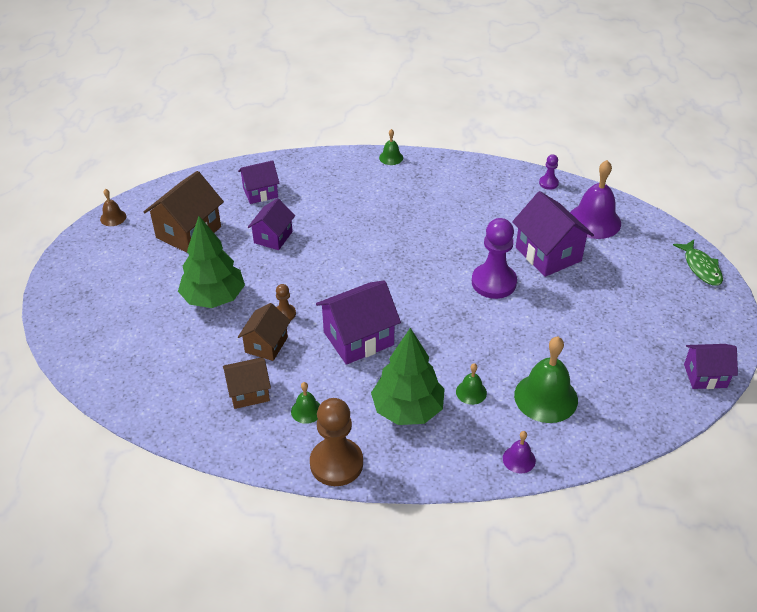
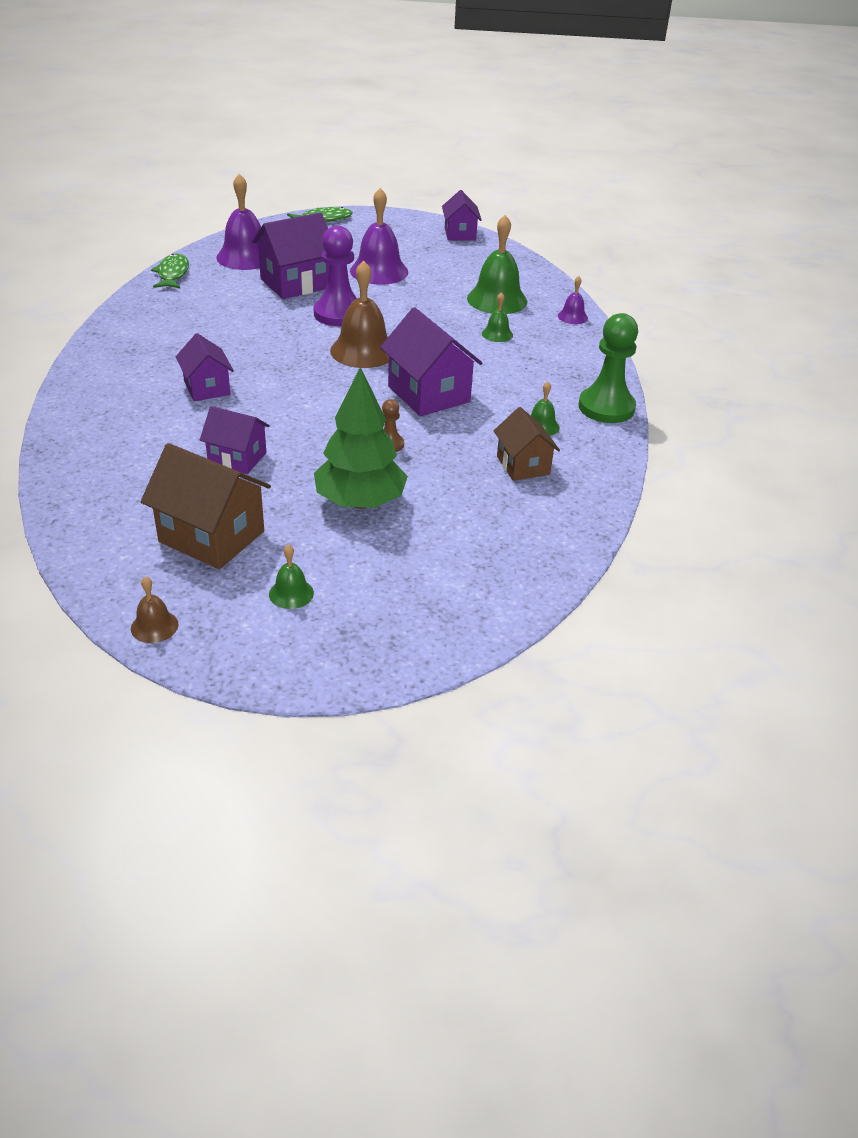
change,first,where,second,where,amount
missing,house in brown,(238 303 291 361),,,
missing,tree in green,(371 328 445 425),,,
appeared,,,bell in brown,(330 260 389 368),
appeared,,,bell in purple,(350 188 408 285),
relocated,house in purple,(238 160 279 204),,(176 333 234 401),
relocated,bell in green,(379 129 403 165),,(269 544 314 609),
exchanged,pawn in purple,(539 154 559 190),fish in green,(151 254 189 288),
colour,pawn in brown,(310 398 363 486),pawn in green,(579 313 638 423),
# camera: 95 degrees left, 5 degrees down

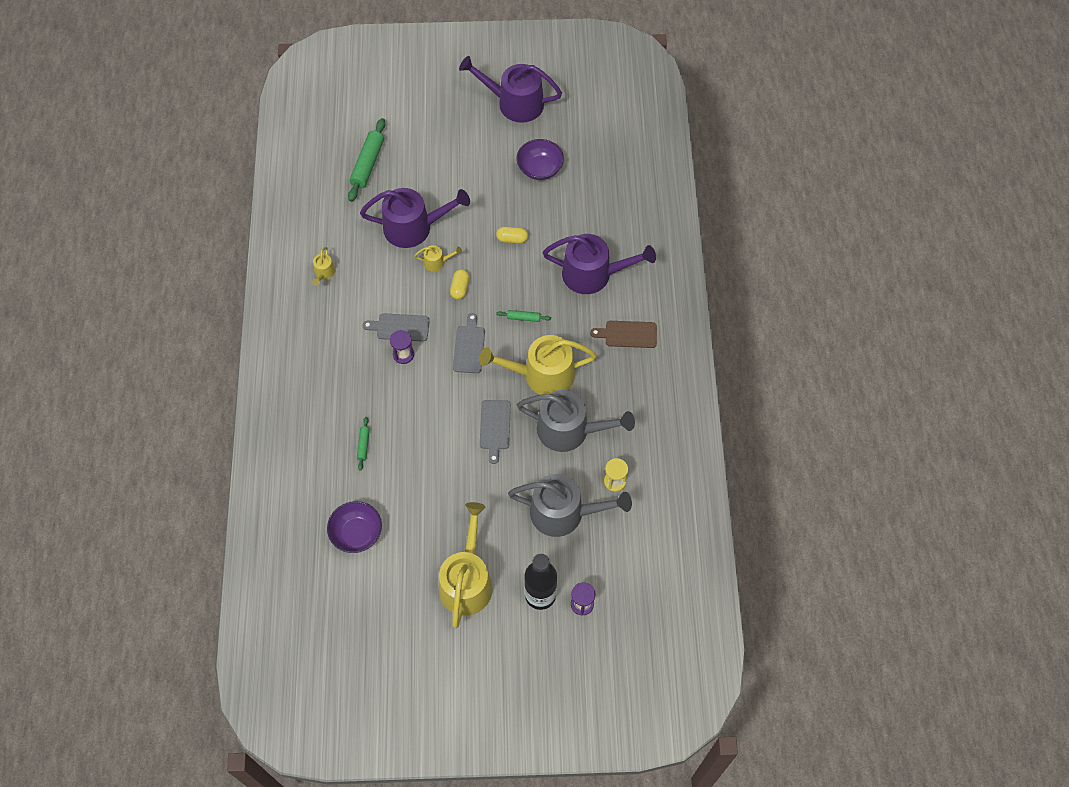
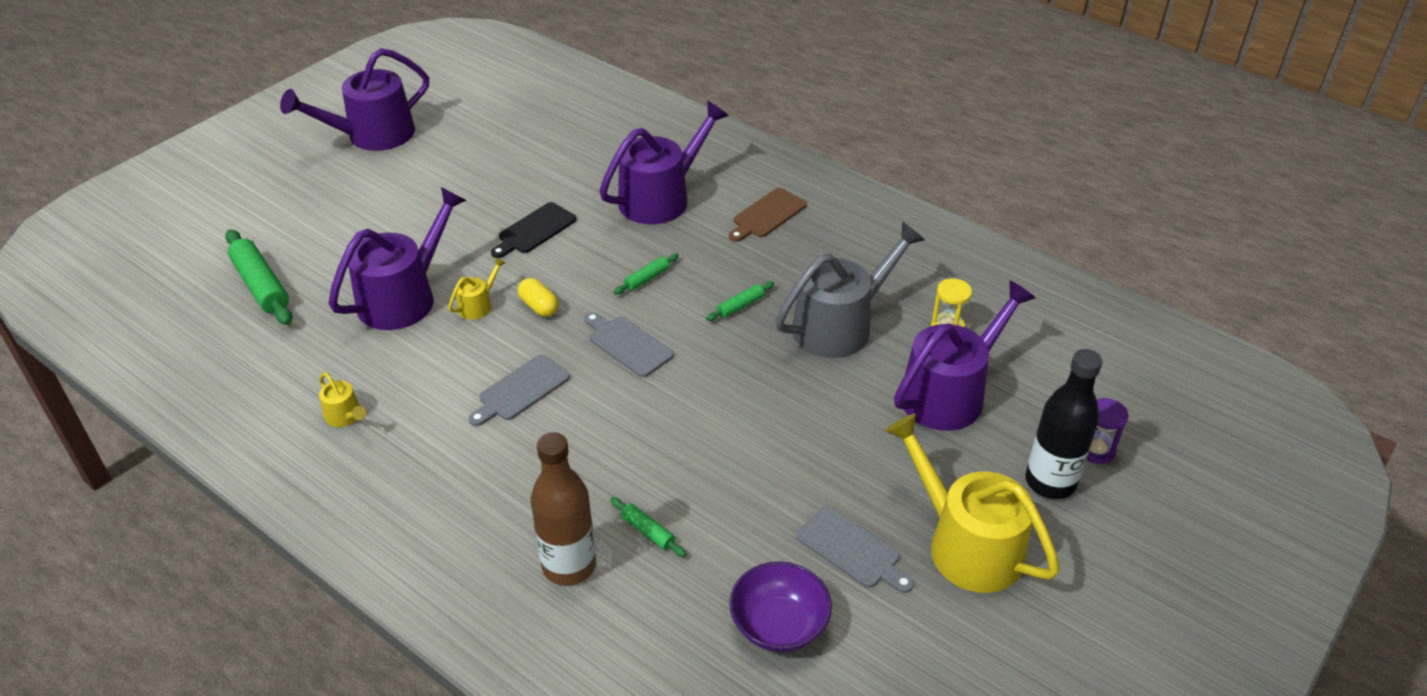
change,first,where,second,where,amount
missing,hourglass in purple,(390 330 414 364),,,
missing,bowl in purple,(517 139 564 180),,,
appeared,,,bottle in brown,(530 432 596 586),
relocated,cutting board in grey,(480 400 511 464),,(797 506 914 593),
exchanged,watering can in yellow,(479 335 597 395),rolling pin in green,(706 281 774 321),
exchanged,capsule in yellow,(496 226 528 244),cutting board in black,(491 202 577 258),
colour,watering can in grey,(508 474 632 537),watering can in purple,(894 281 1035 431),
# camera: 50 degrees left, 20 degrees down

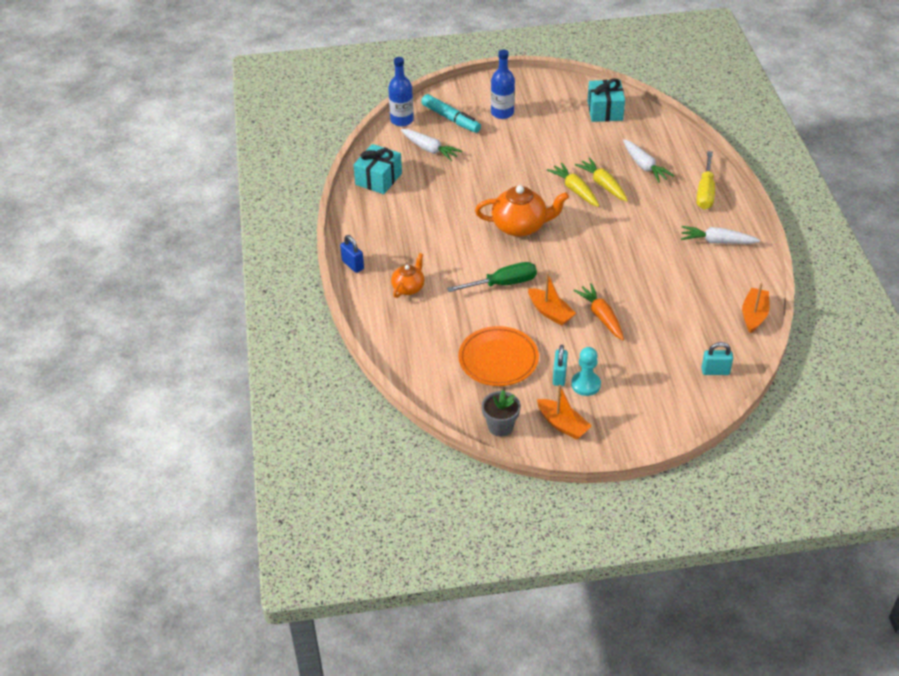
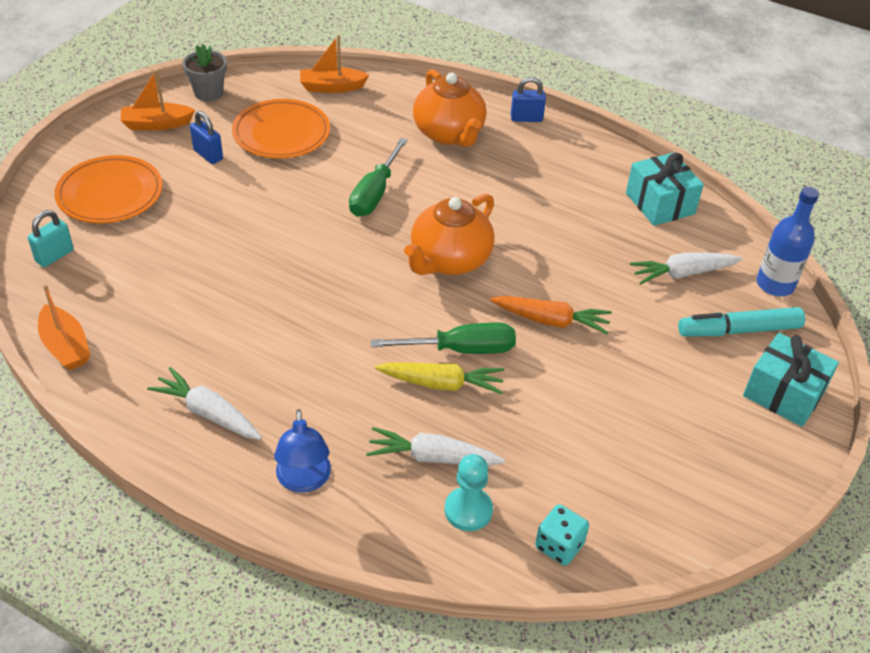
change,first,where,second,where,amount
missing,bottle in blue,(491 50 515 119),,,
appeared,,,plate in orange,(54 155 163 223),
appeared,,,dice in turquoise,(535 504 589 566),
relocated,boat in orange,(528 272 576 326),,(300 34 369 93),
relocated,pawn in turquoise,(571 347 601 396),,(444 454 493 531),
relocated,carrot in orange,(573 283 624 340),,(490 296 612 335),
relocated,gift in turquoise,(588 79 625 122),,(743 333 839 427),
exchanged,carrot in yellow,(547 163 599 207),screwdriver in green,(371 323 516 354),
exchanged,screwdriver in yellow,(697 151 715 209),lamp in blue,(274 409 331 493),
colour,padlock in turquoise,(553 345 568 386),padlock in blue,(190 111 223 164),
spun,carrot in white,(681 226 760 244),,(147 367 262 440),105 degrees counterclockwise
size,teapot in orange,(391 253 425 298),,(413 69 486 147),x1.72
# camera: 125 degrees right, 0 degrees up

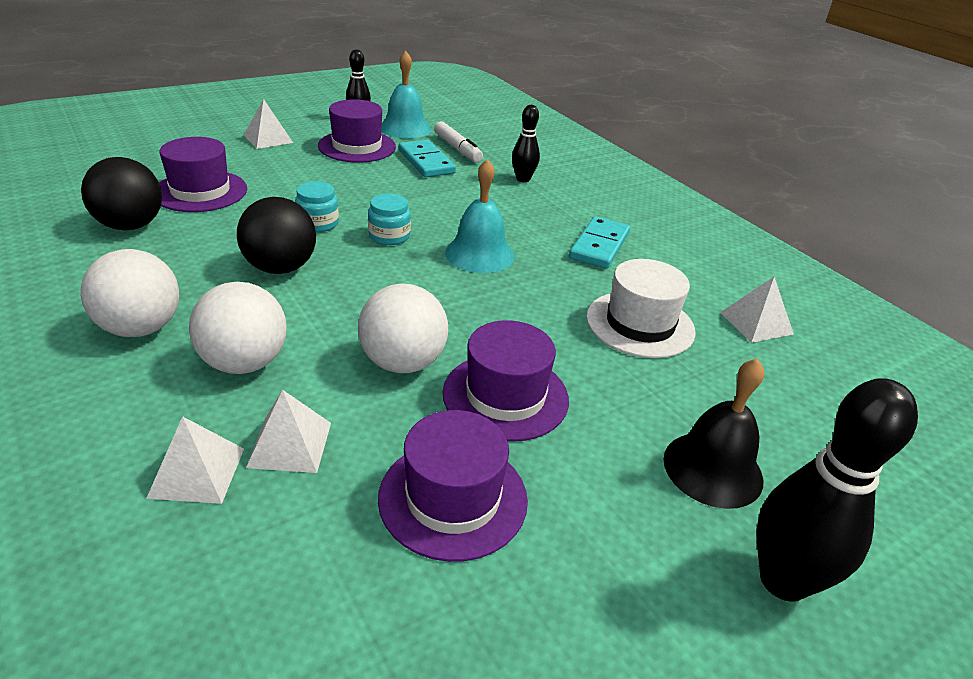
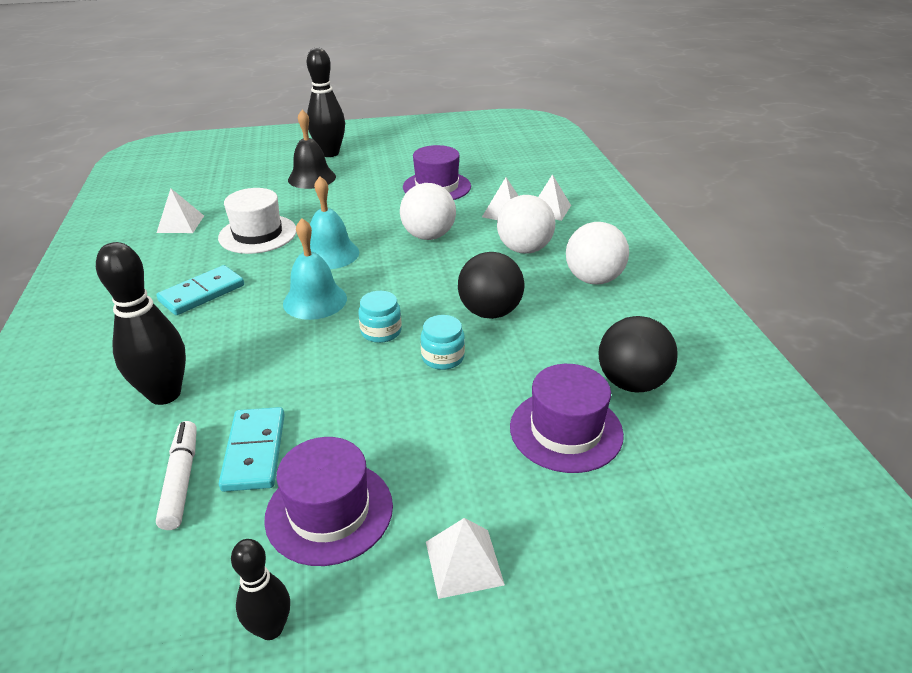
change,first,where,second,where,amount
missing,hat in purple,(443 320 569 442),,,
relocated,bell in turquoise,(381 51 431 139),,(303 176 359 269),
size,bowling pin in black,(512 105 540 182),,(96 242 186 405),x1.74
# camera: 155 degrees left, 0 degrees up

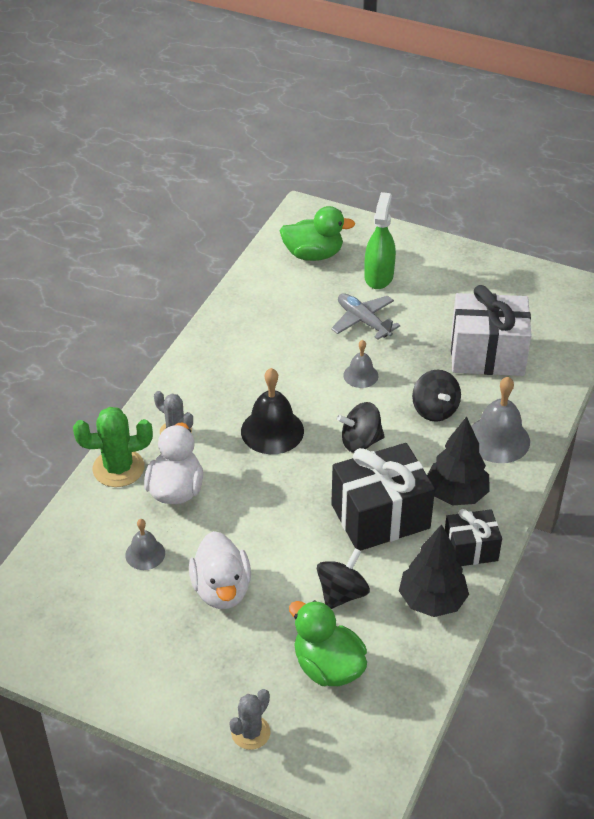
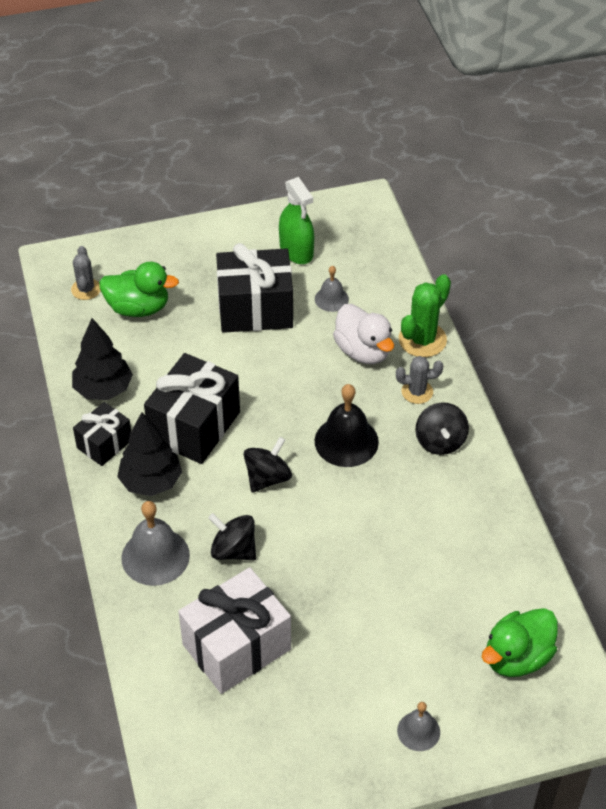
change,first,where,second,where,amount
missing,plane in grey,(331 293 400 340),,,
relocated,cactus in grey,(229 689 270 750),,(71 246 101 300),
relocated,spinning top in black,(317 548 370 609),,(415 402 469 455),
relocated,bell in grey,(343 340 379 388),,(397 702 440 751),
relocated,spray bottle in green,(364 192 396 289),,(279 177 314 264),
exchanged,duck in white,(189 531 251 609),gift in black,(216 243 293 333),
# camera: 140 degrees right, 5 degrees up

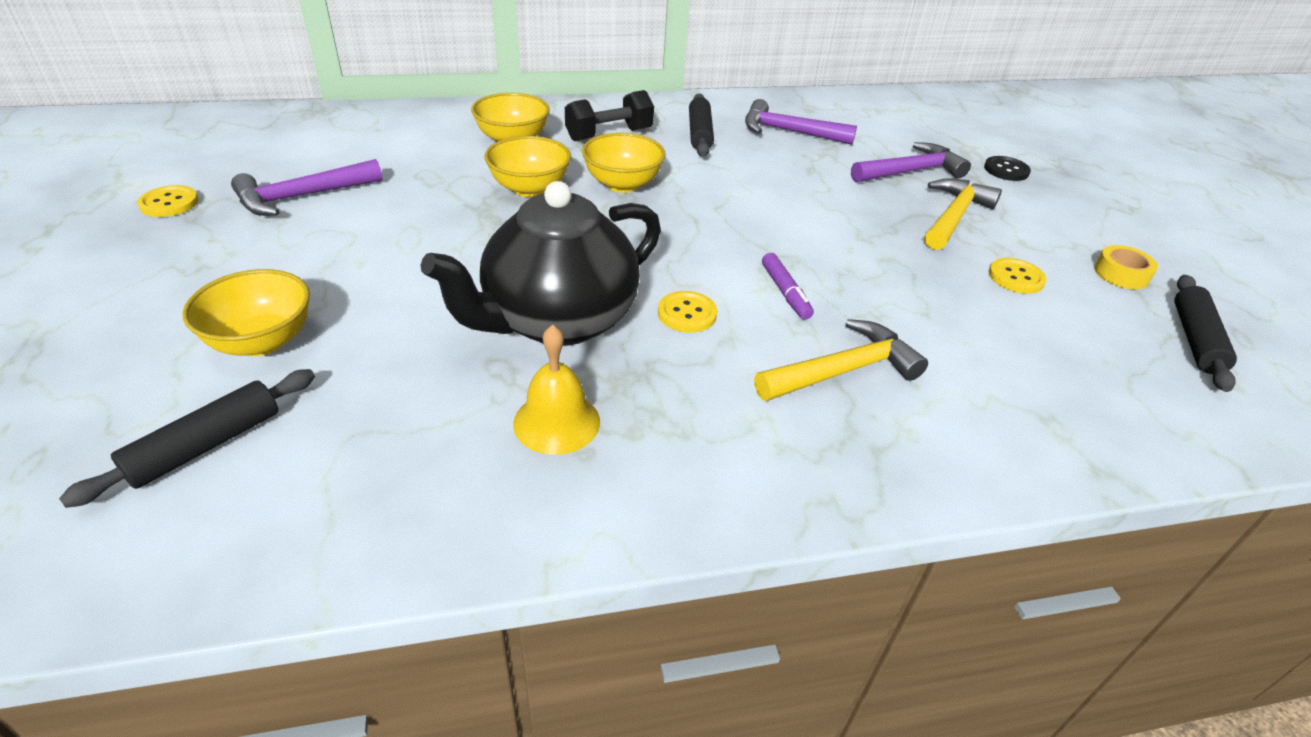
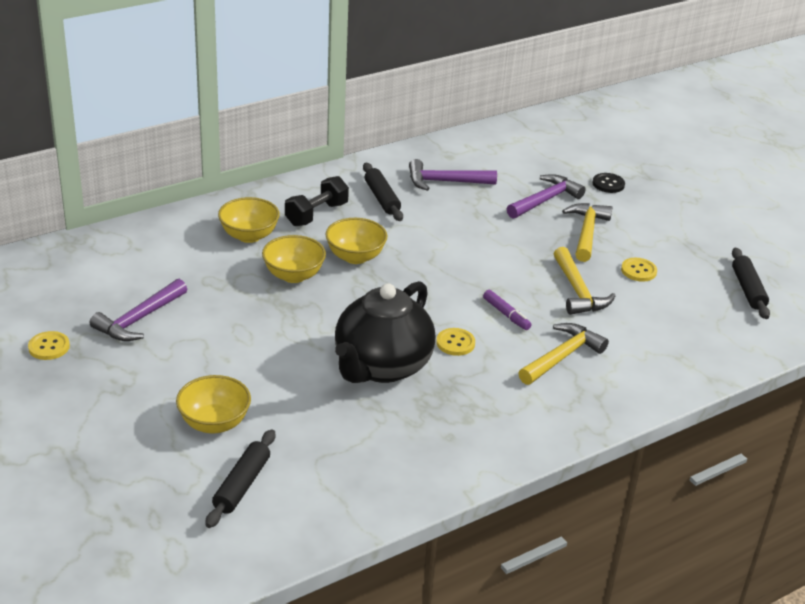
change,first,where,second,where,amount
missing,bell in yellow,(513 325 600 455),,,
missing,tape in yellow,(1094 245 1158 289),,,
appeared,,,hammer in yellow,(554 247 615 315),
# camera: 20 degrees left, 5 degrees down

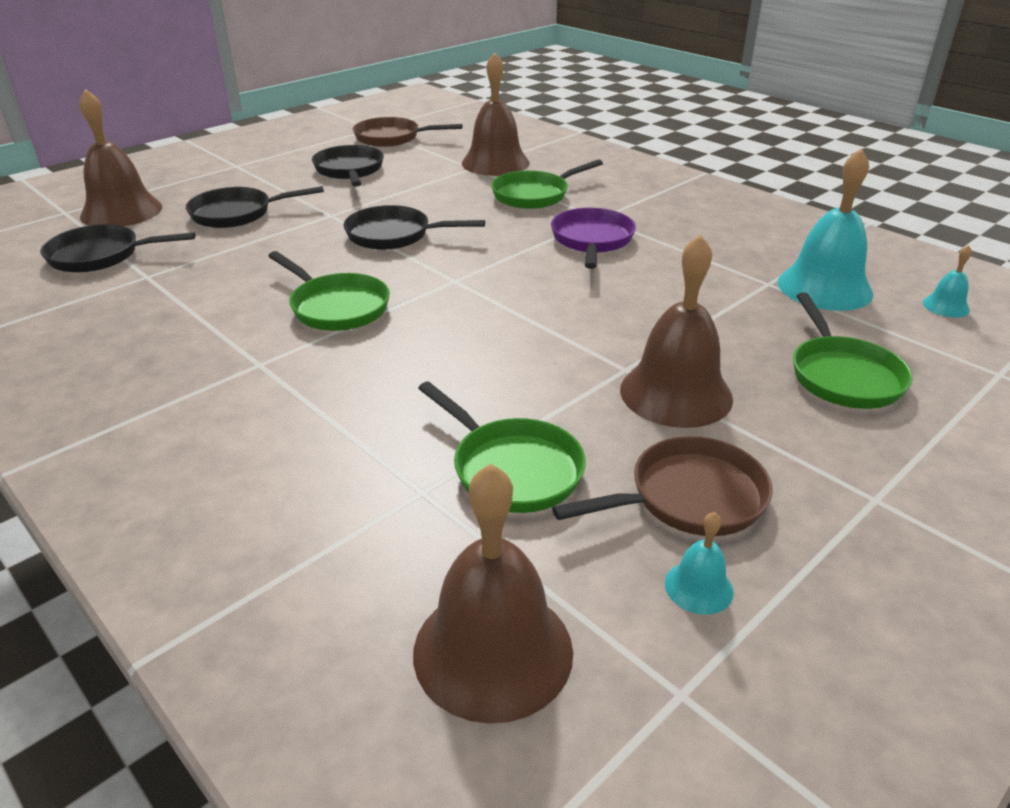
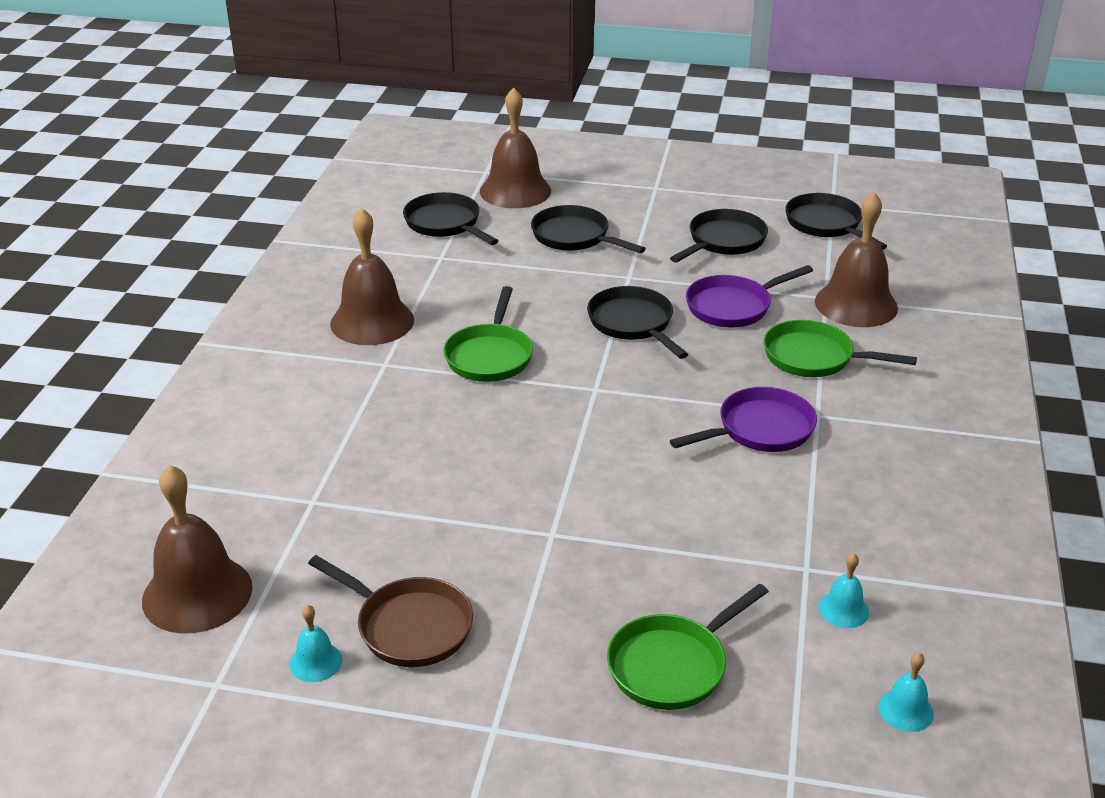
change,first,where,second,where,amount
missing,pan in green,(418 381 586 513),,,
appeared,,,pan in purple,(686 265 813 328),
relocated,bell in brown,(620 234 733 428),,(330 208 414 345),
colour,pan in brown,(353 117 463 147),pan in black,(785 193 887 250),
size,bell in turquoise,(777 149 873 311),,(818 553 869 628),x0.46
# camera: 55 degrees right, 0 degrees up

